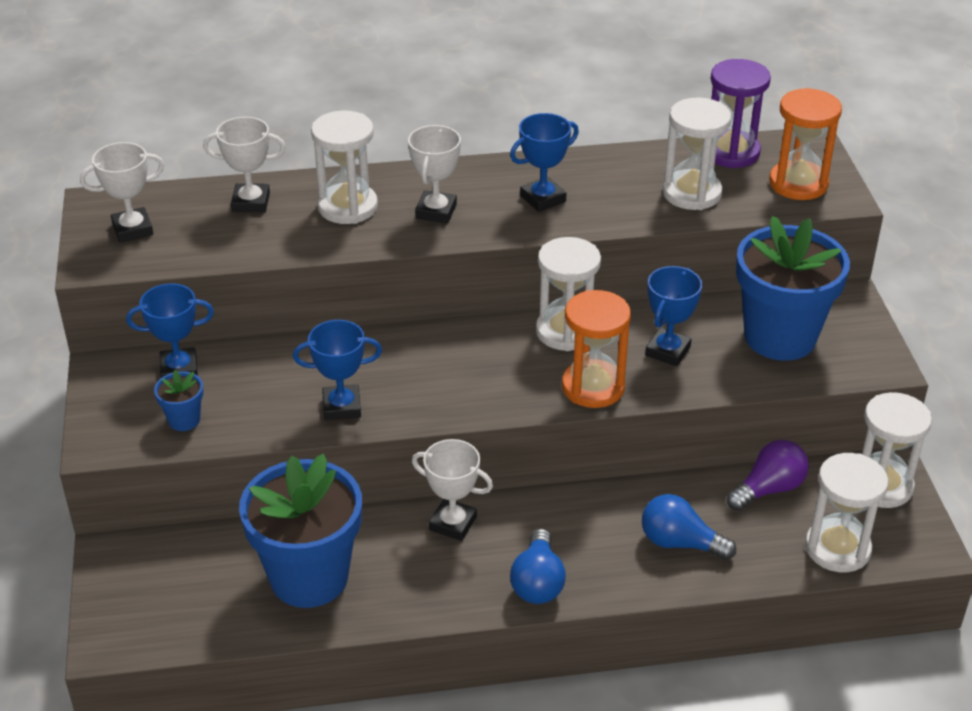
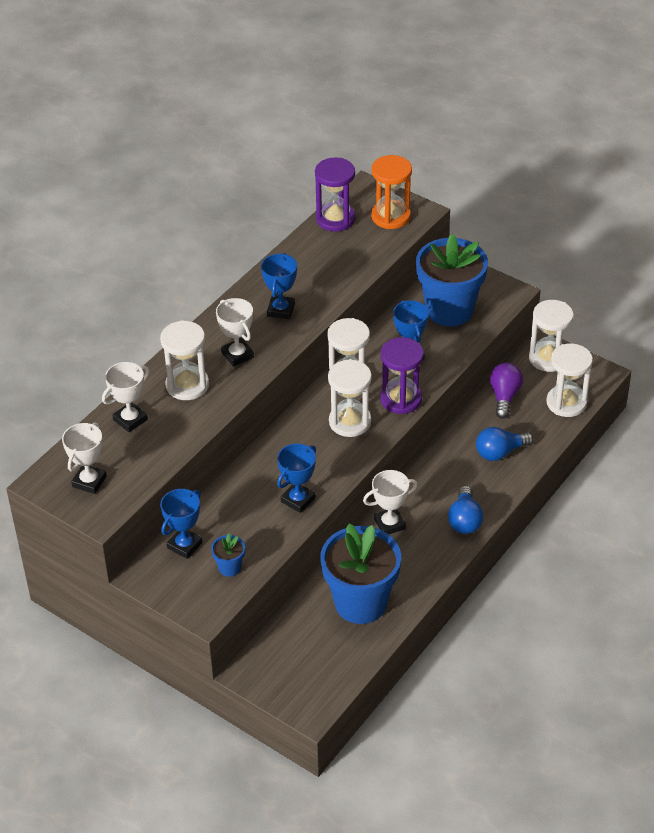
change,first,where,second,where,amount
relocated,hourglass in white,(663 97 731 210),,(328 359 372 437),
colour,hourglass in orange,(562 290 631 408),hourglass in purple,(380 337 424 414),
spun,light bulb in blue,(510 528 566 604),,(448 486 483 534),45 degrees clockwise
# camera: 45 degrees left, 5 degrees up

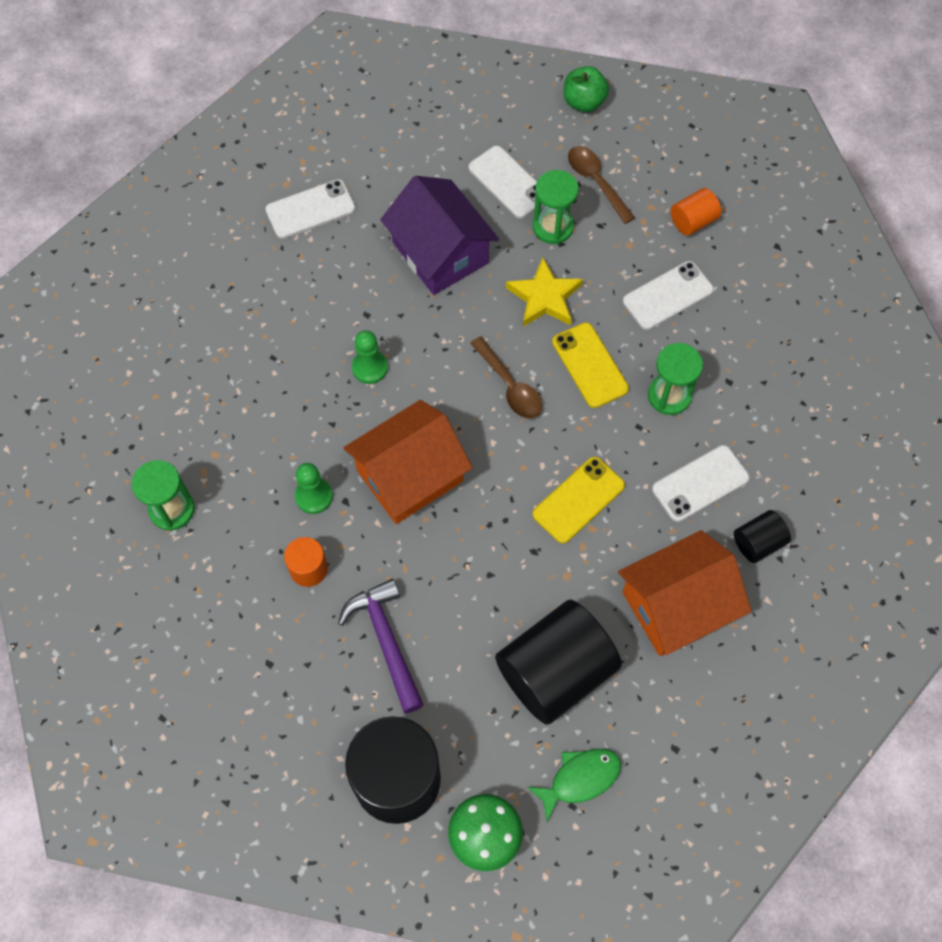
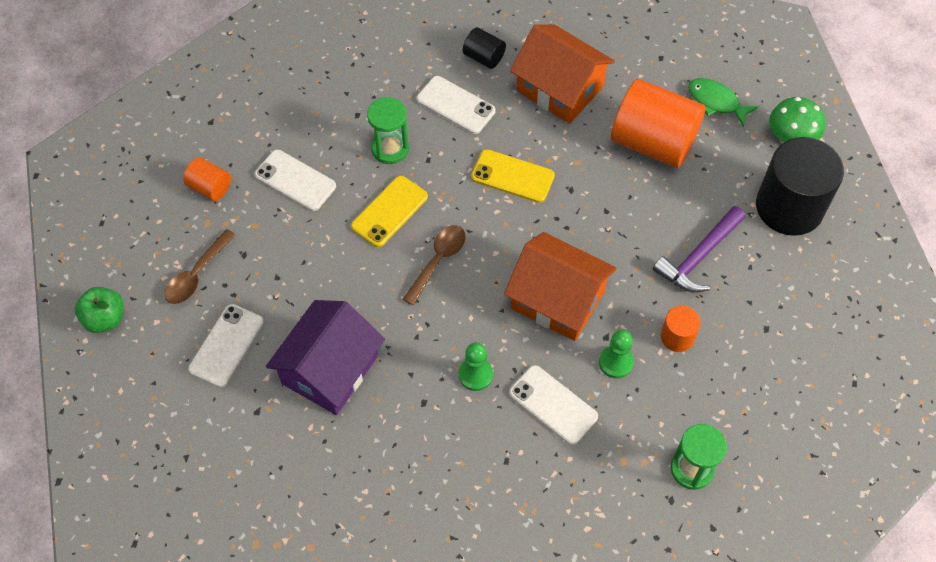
change,first,where,second,where,amount
missing,star in yellow,(506 257 583 327),,,
missing,hourglass in green,(533 170 579 244),,,
relocated,phone in white,(266 179 356 239),,(509 365 598 445),
colour,cylinder in black,(495 600 622 725),cylinder in orange,(611 79 706 168),
# camera: 115 degrees left, 5 degrees down

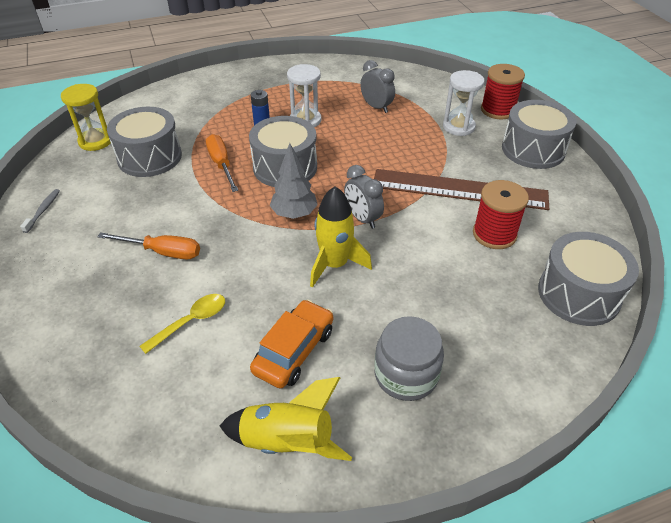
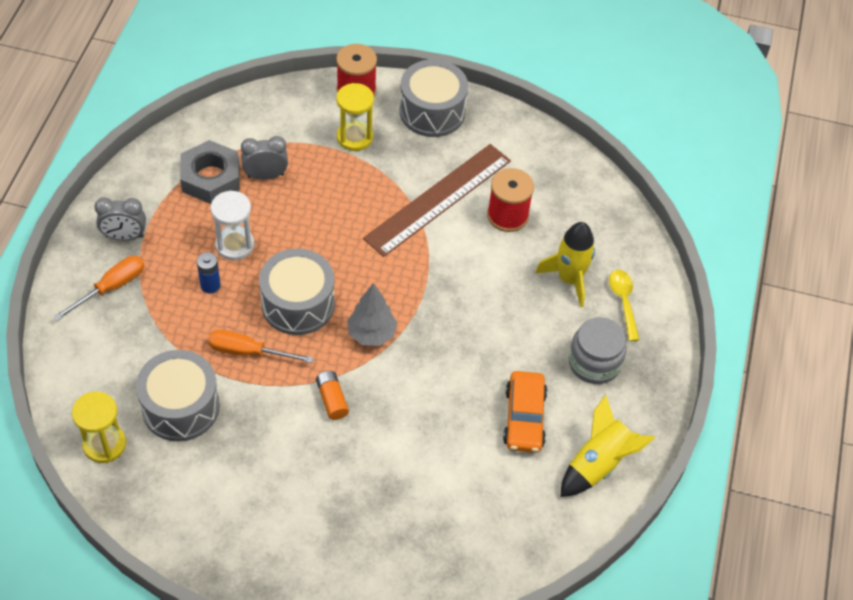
change,first,where,second,where,amount
missing,toothbrush in grey,(20 189 60 233),,,
missing,drum in grey,(538 232 639 326),,,
appeared,,,nut in grey,(180 140 240 204),
appeared,,,battery in orange,(316 371 349 420),
relocated,screwdriver in orange,(97 232 200 260),,(54 256 144 321),
relocated,spoon in yellow,(140 294 225 354),,(609 270 640 341),
relocated,rocket in yellow,(310 186 372 287),,(535 222 595 307),
relocated,clock in grey,(344 165 384 229),,(94 198 146 240),
colour,hourglass in white,(443 70 485 136),hourglass in yellow,(336 83 374 151),
spun,car in orange,(250 299 333 389),,(503 371 547 453),150 degrees counterclockwise
# camera: 60 degrees left, 10 degrees up

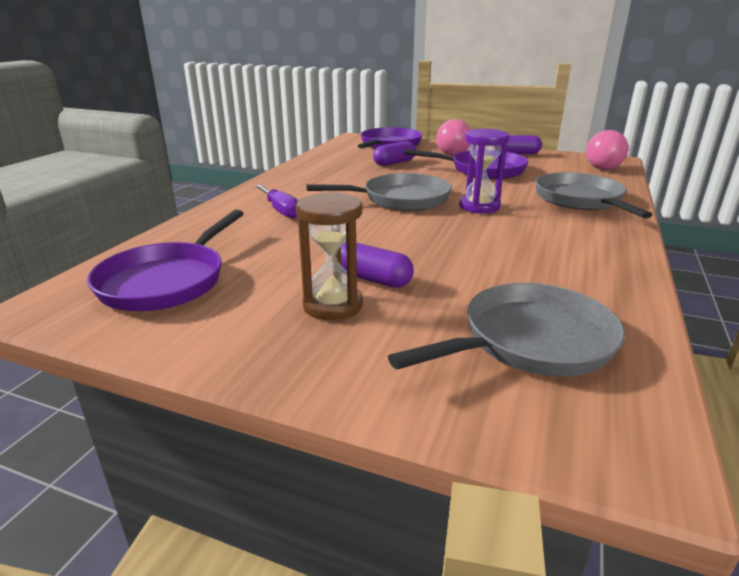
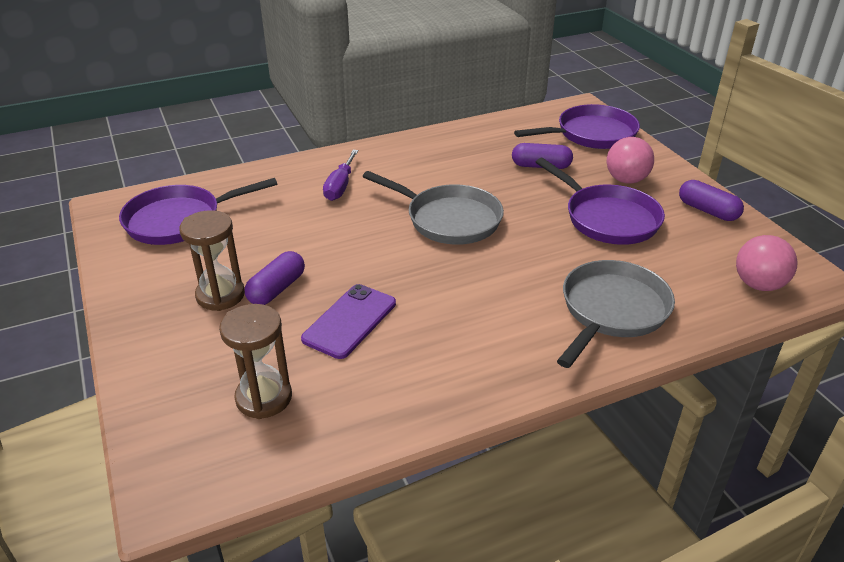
change,first,where,second,where,amount
missing,hourglass in purple,(459 129 509 214),,,
appeared,,,phone in purple,(301 284 396 359),
exchanged,pan in grey,(388 283 625 376),hourglass in brown,(219 304 292 419),
spun,capsule in purple,(341 242 414 288),,(244 251 305 305),45 degrees clockwise
# camera: 45 degrees right, 10 degrees up

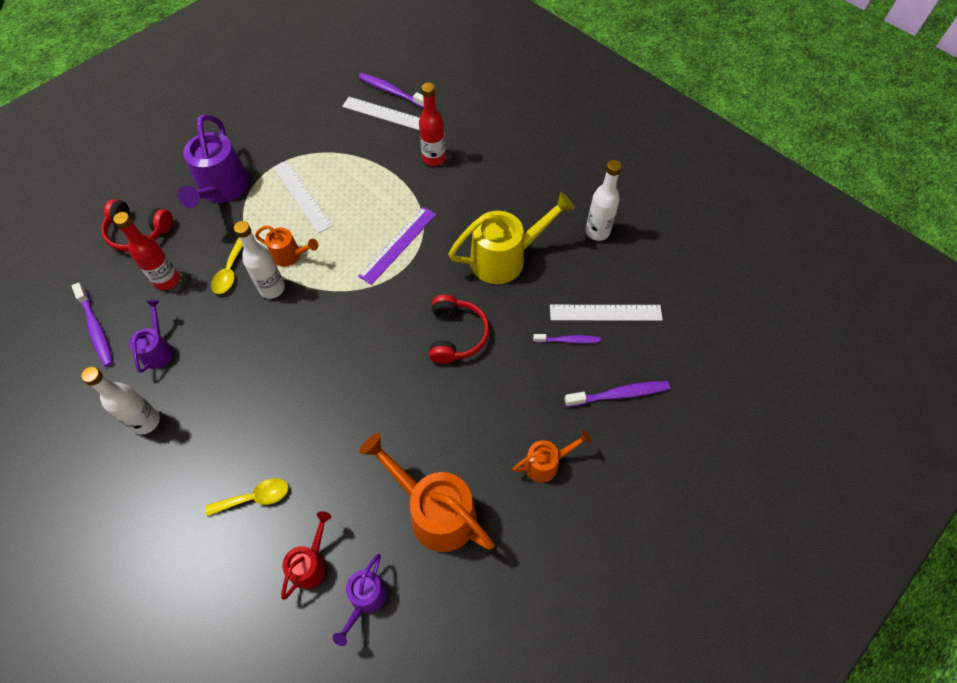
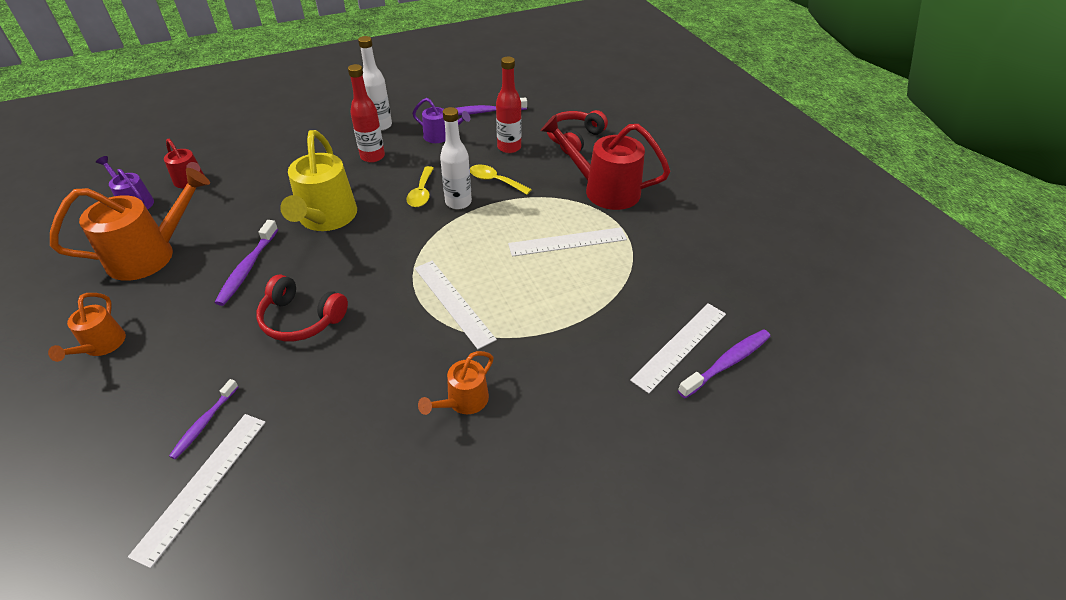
change,first,where,second,where,amount
missing,bottle in white,(586 160 622 241),,,
relocated,spoon in yellow,(205 478 289 516),,(406 166 434 207),
relocated,watering can in orange,(255 225 318 267),,(418 351 494 415),
relocated,bottle in red,(419 83 446 166),,(348 64 385 163),
relocated,watering can in yellow,(449 192 575 284),,(280 130 357 231),
relocated,toothbrush in purple,(564 381 670 407),,(215 220 278 306),
colour,watering can in purple,(177 114 249 208),watering can in red,(540 115 670 210),
colour,ruler in purple,(358 207 437 285),ruler in white,(415 261 497 349),
# camera: 110 degrees right, 15 degrees down

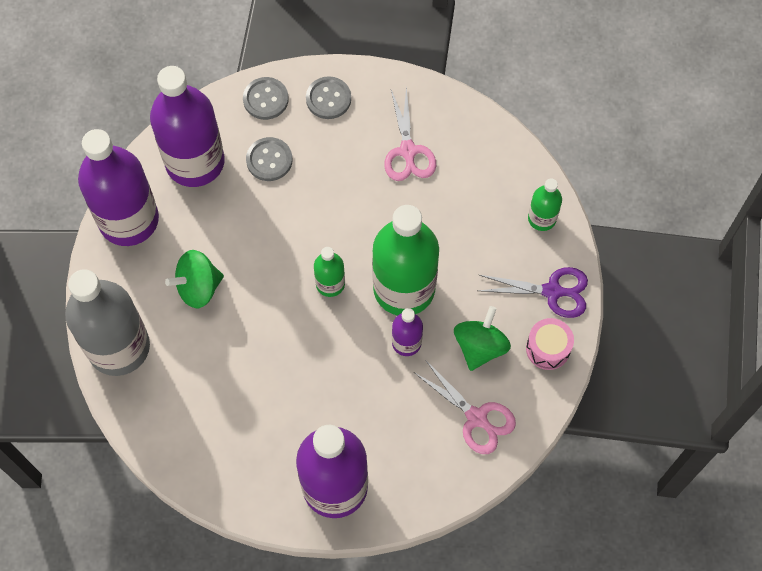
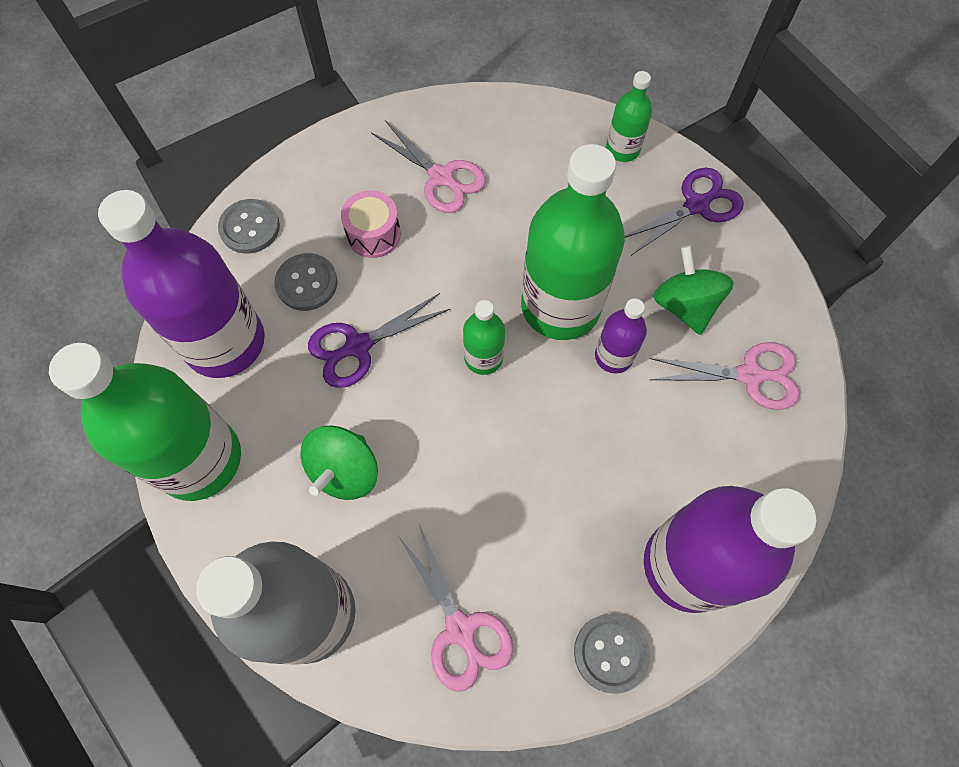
change,first,where,second,where,amount
appeared,,,scissors in purple,(308 293 450 388),
appeared,,,scissors in pink,(398 524 514 692),
relocated,button in grey,(306 76 351 119),,(574 614 650 694),
relocated,drum in pink,(526 318 574 370),,(341 190 401 258),
colour,bottle in purple,(78 129 159 246),bottle in green,(49 343 241 501),
# camera: 40 degrees left, 0 degrees up

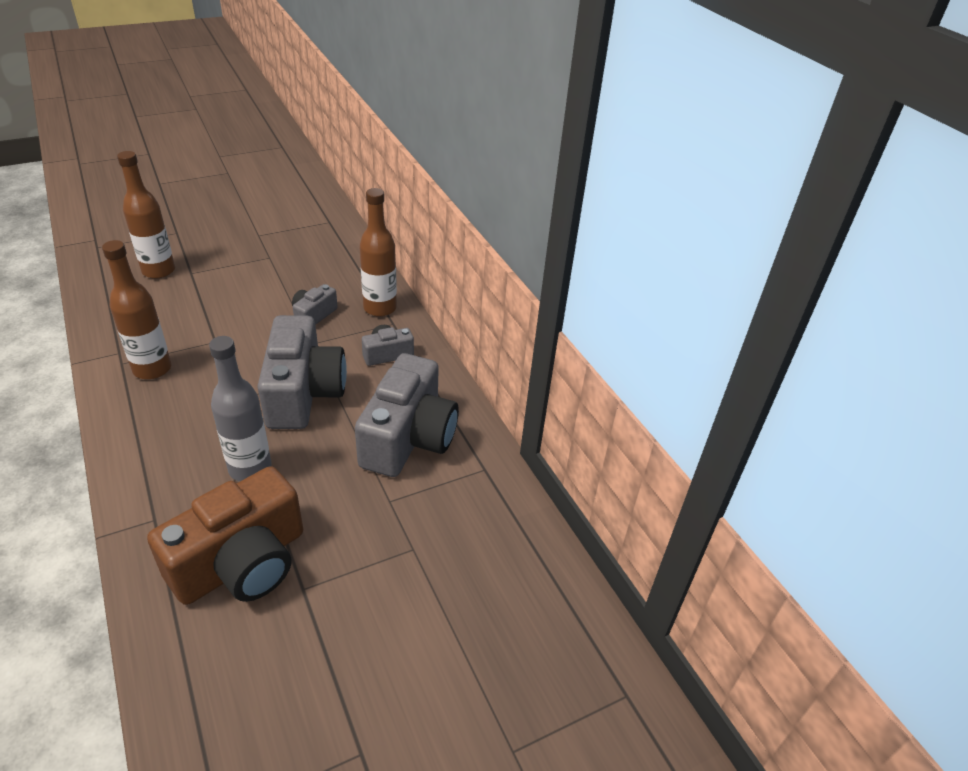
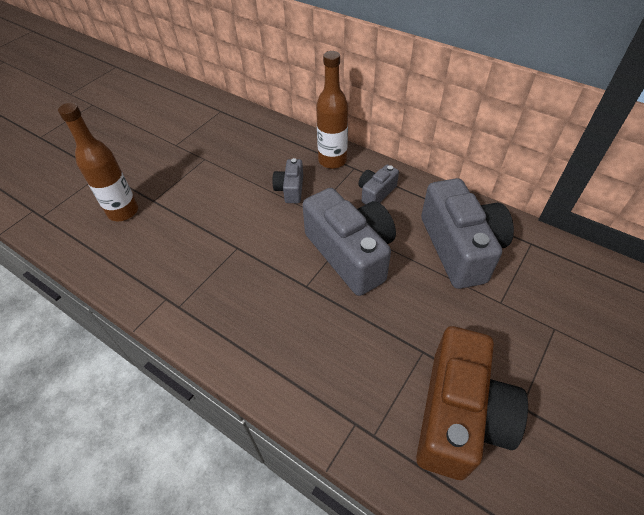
change,first,where,second,where,amount
missing,bottle in brown,(102 240 172 380),,,
missing,bottle in grey,(209 336 272 482),,,
# camera: 25 degrees left, 10 degrees up

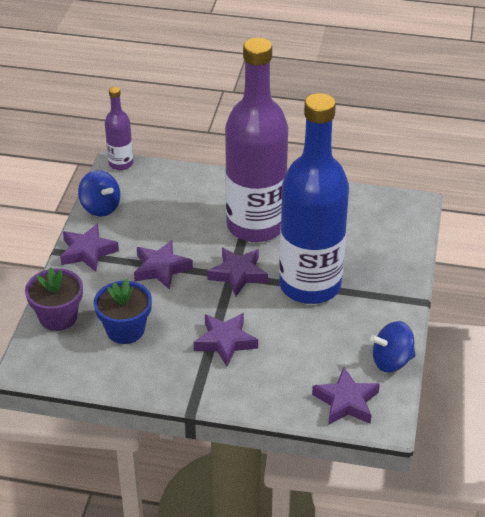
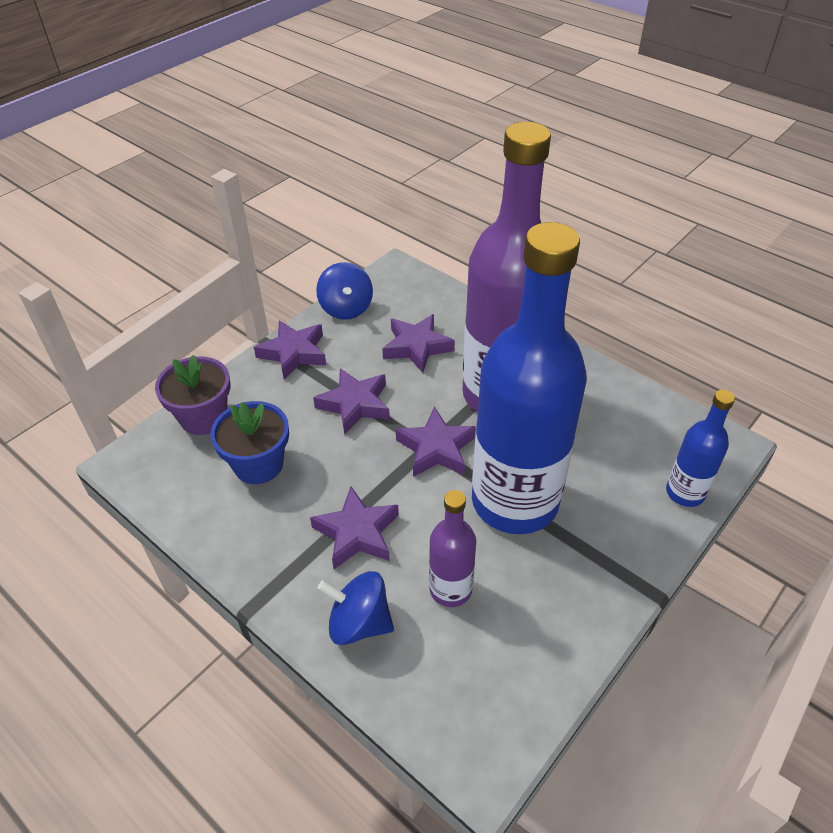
change,first,where,second,where,amount
appeared,,,bottle in blue,(666 390 735 507),
relocated,bottle in purple,(105 87 133 170),,(429 490 476 607),
relocated,star in purple,(312 367 380 425),,(382 314 455 373),
relocated,spinning top in blue,(370 321 416 373),,(317 571 394 645),
# camera: 30 degrees right, 5 degrees up

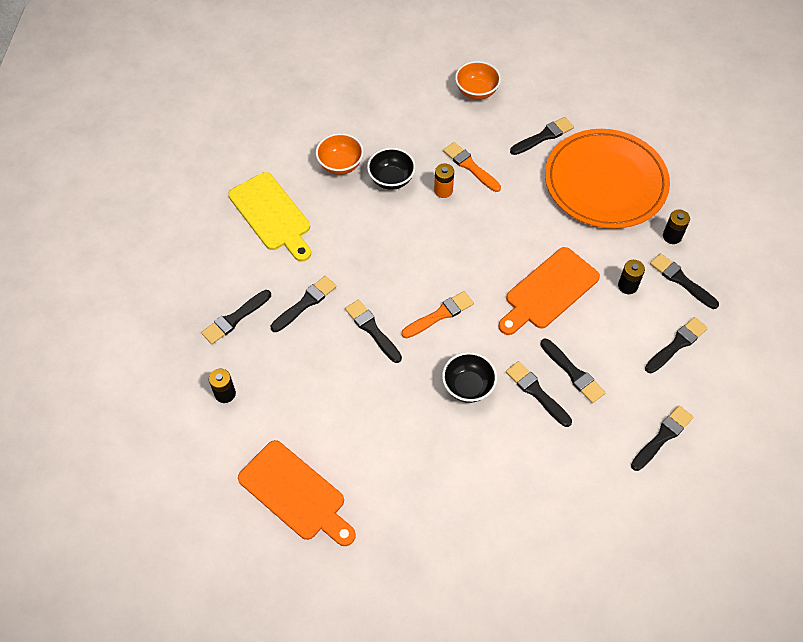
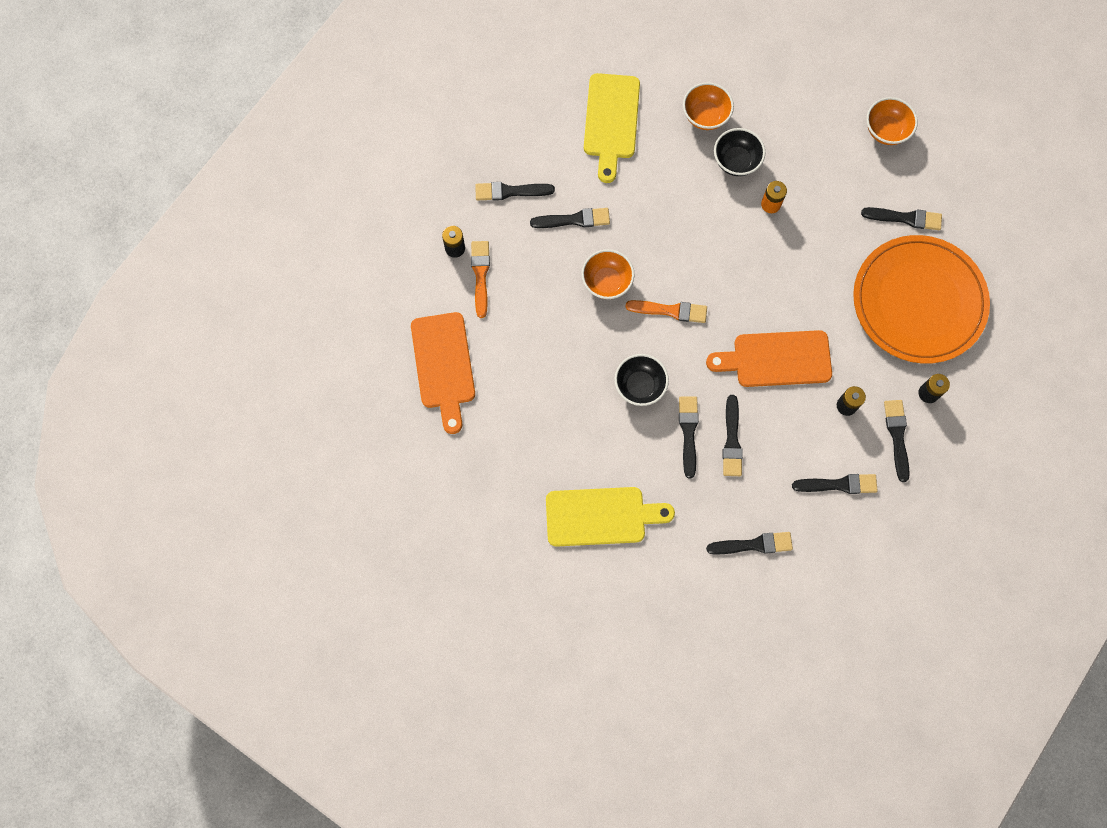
change,first,where,second,where,amount
appeared,,,cutting board in yellow,(546 487 675 547),
relocated,brush in orange,(443 142 501 192),,(471 241 490 318),
exchanged,brush in black,(345 300 402 363),bowl in orange,(581 249 635 299),
# camera: 40 degrees right, 15 degrees up

